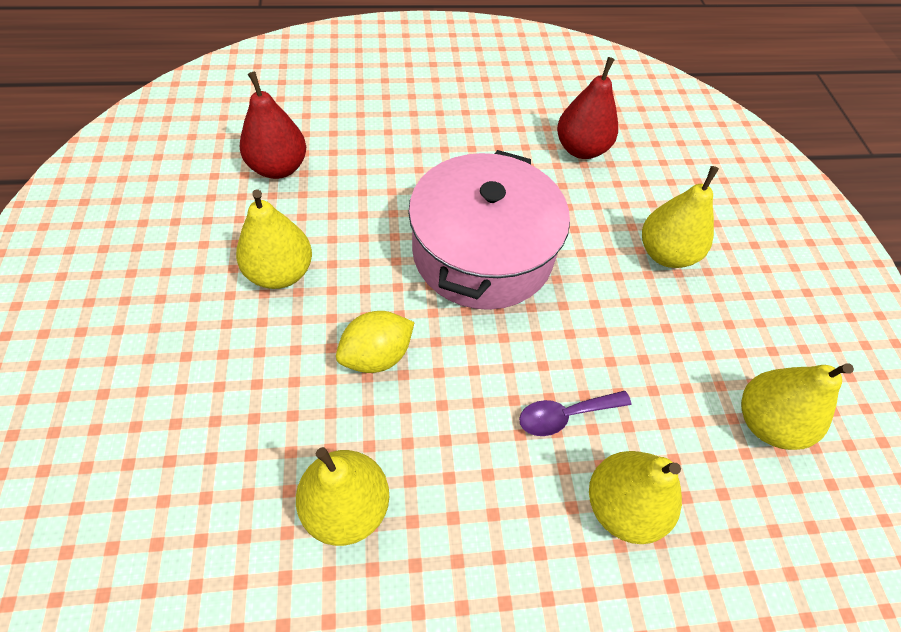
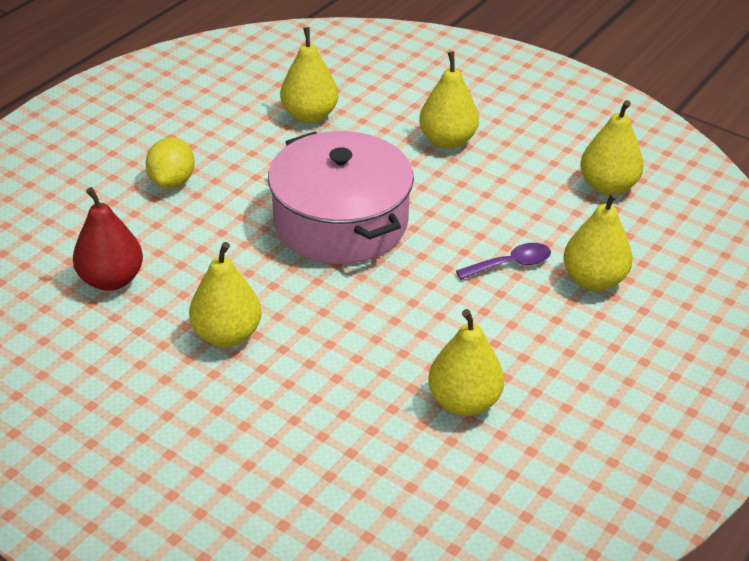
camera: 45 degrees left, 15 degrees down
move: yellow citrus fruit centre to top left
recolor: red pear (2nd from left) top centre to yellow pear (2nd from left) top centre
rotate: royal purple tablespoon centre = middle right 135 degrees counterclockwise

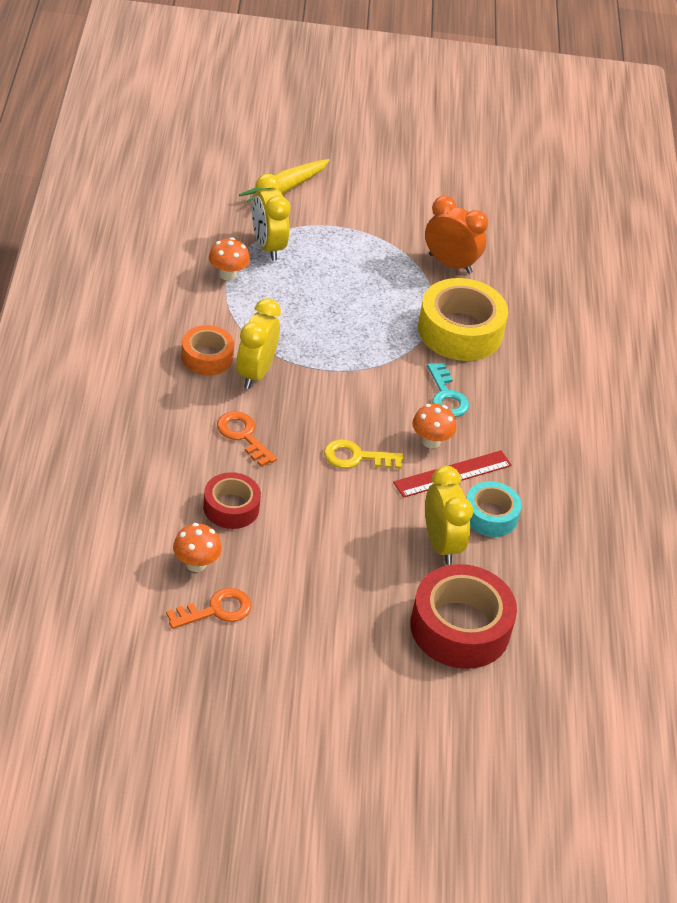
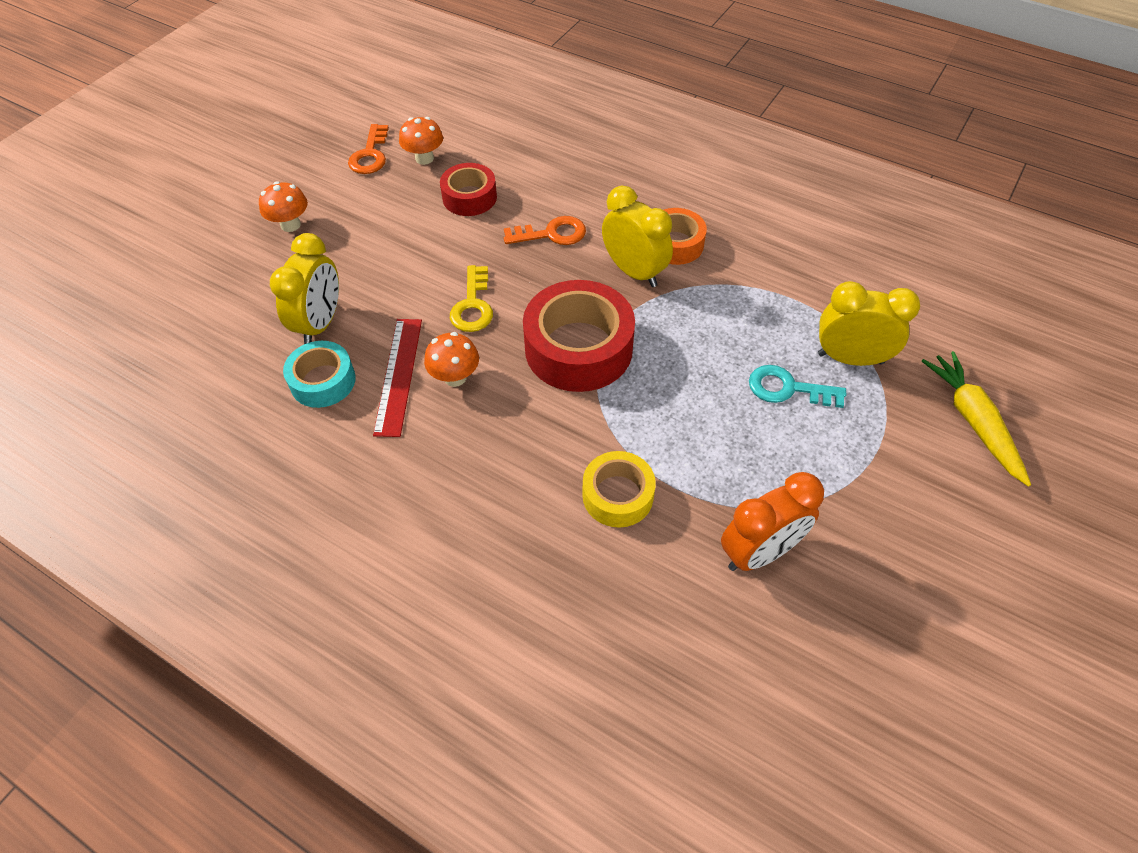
camera: 125 degrees right, 10 degrees up
move: orange-coloured fungus (2nd from left in the first image) top centre to orange-coloured fungus (1st from left) top left; red roll of tape (2nd from left) bottom right to centre; aqua key centre to middle right
rotate: yellow clock (3rd from left in the first image) centre = middle left 90 degrees counterclockwise; yellow key centre = centre 150 degrees clockwise
resize: yellow roll of tape middle right = centre x0.58

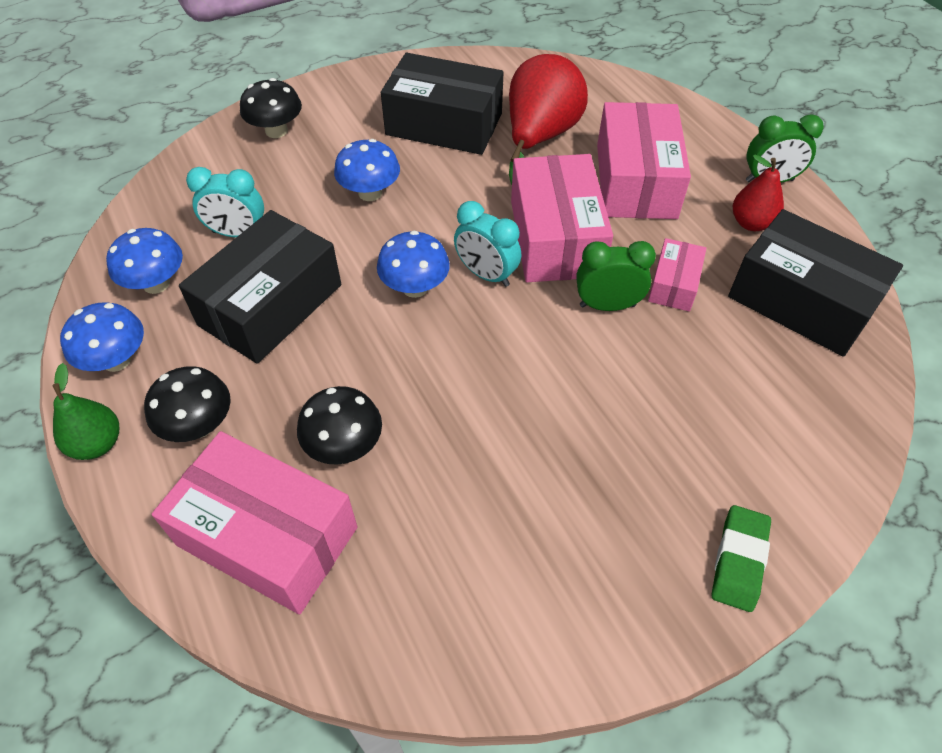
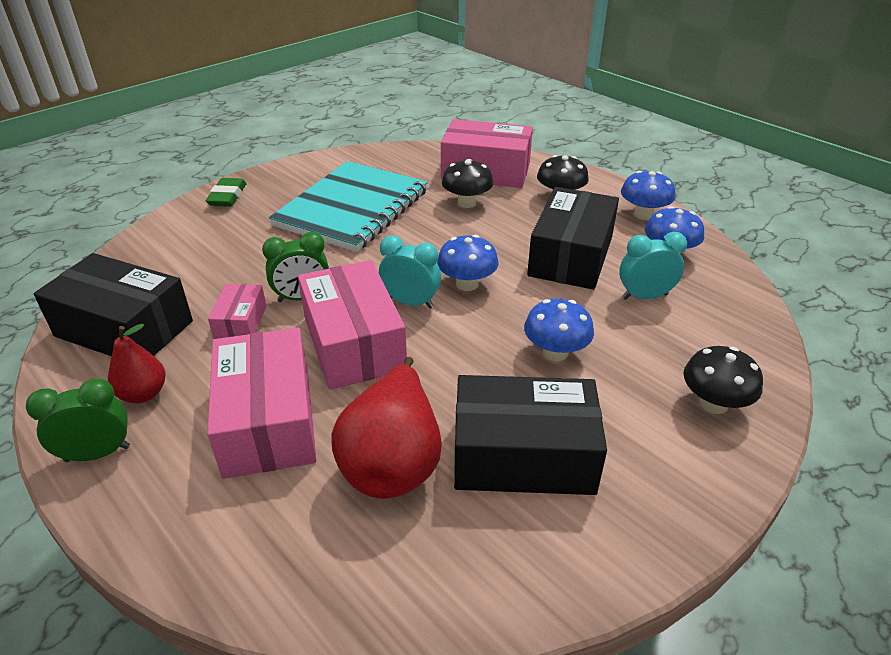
camera: 165 degrees right, 15 degrees down
delete: leaf-green pear middle left
insert: aqua exercise book top centre

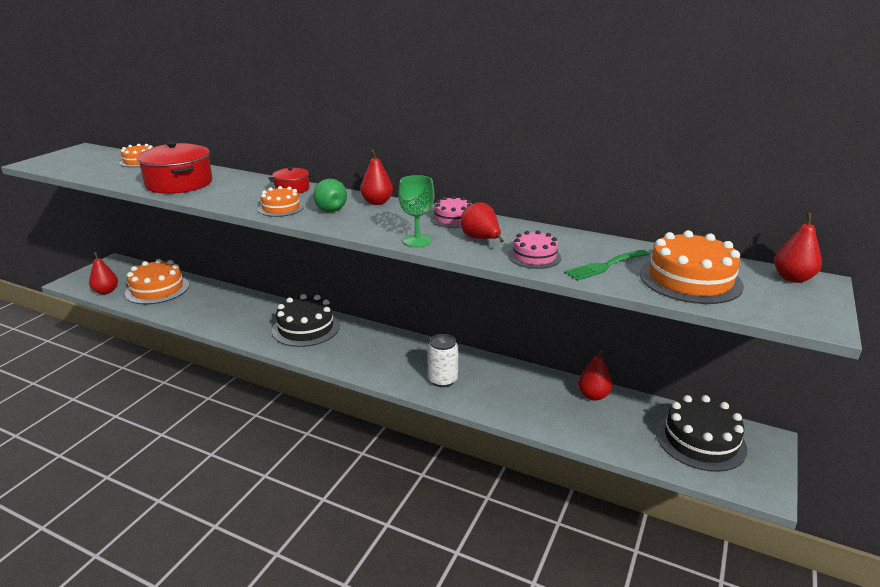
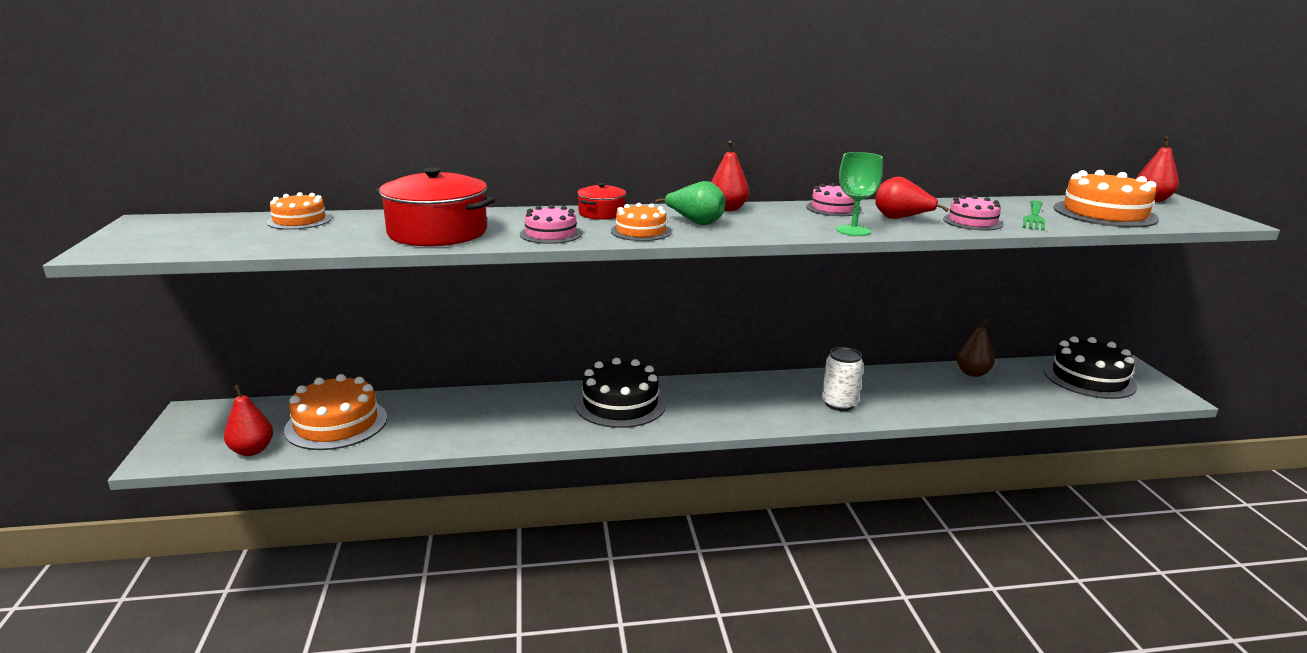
camera: 35 degrees left, 5 degrees down
insert: pink cake (1st from left) centre
recolor: red pear (4th from left) middle right to dark brown pear middle right

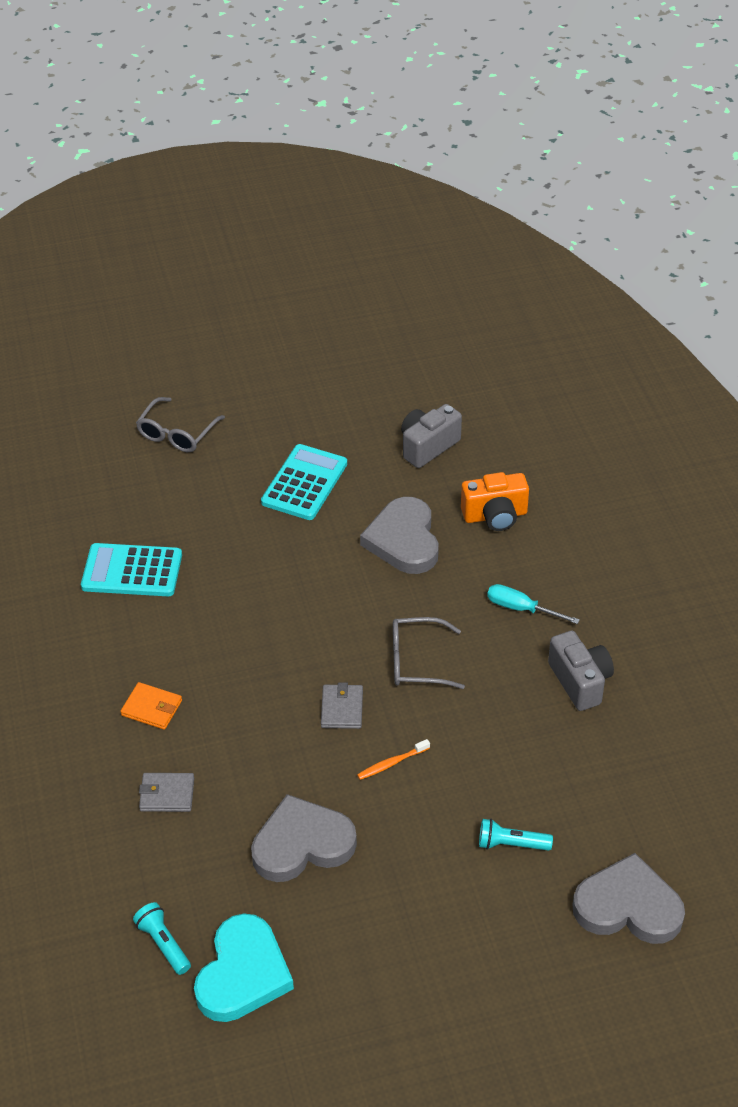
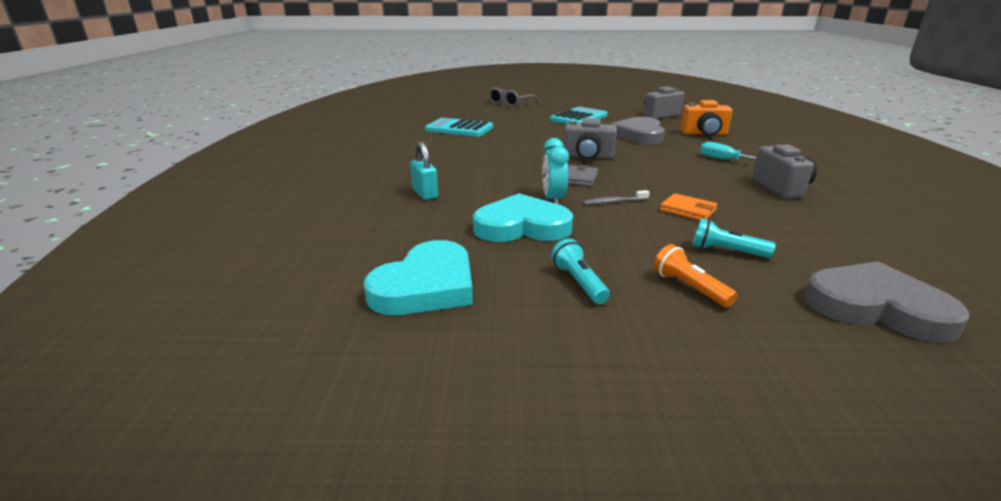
camera: 15 degrees right, 20 degrees down
delete: grey eyeglasses (2nd from left) centre
insert: aqua clock centre; grey compact camera (1st from left) top centre; orange-coloured flashlight middle right
move: aqua flashlight (1st from left) bottom left to centre; orange-coloured billfold middle left to middle right
replace: grey billfold (1st from left) bottom left to aqua padlock centre
recolor: grey heart shape (1st from left) bottom centre to aqua heart shape (2nd from left) centre; orange-coloured tooth brush bottom centre to grey tooth brush centre

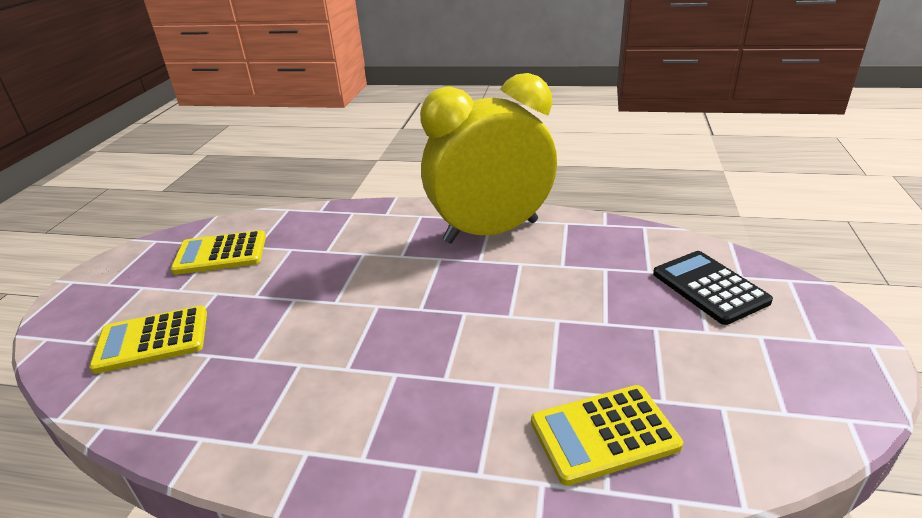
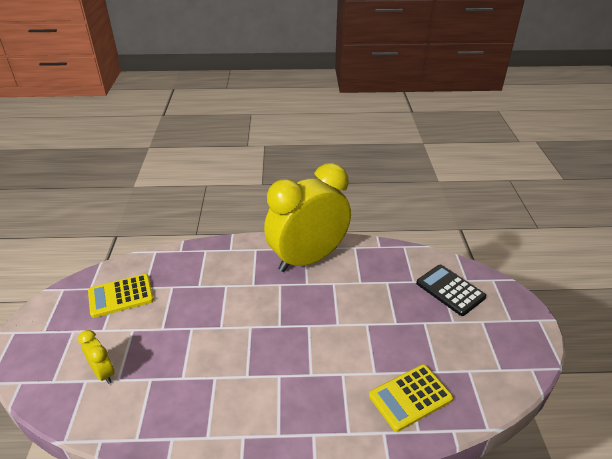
camera: 15 degrees left, 5 degrees up
replace: yellow calculator (1st from left) middle left to yellow clock (1st from left) bottom left

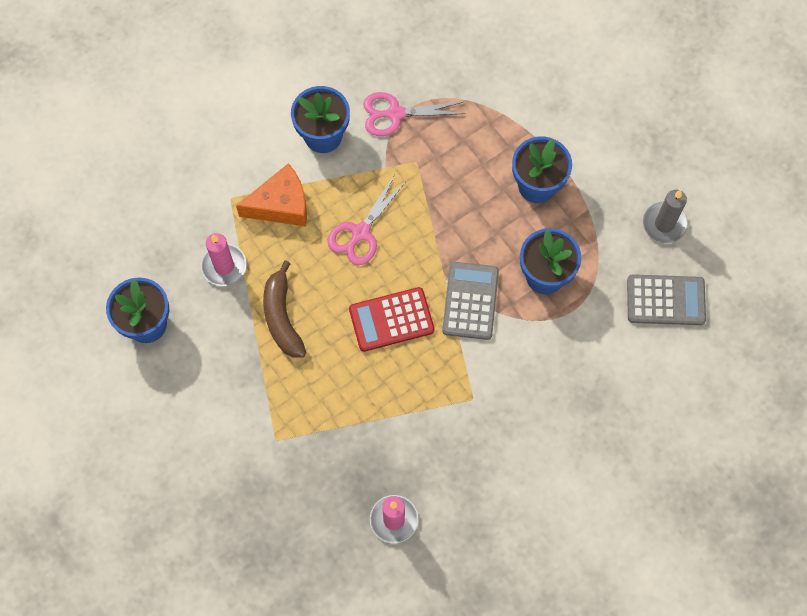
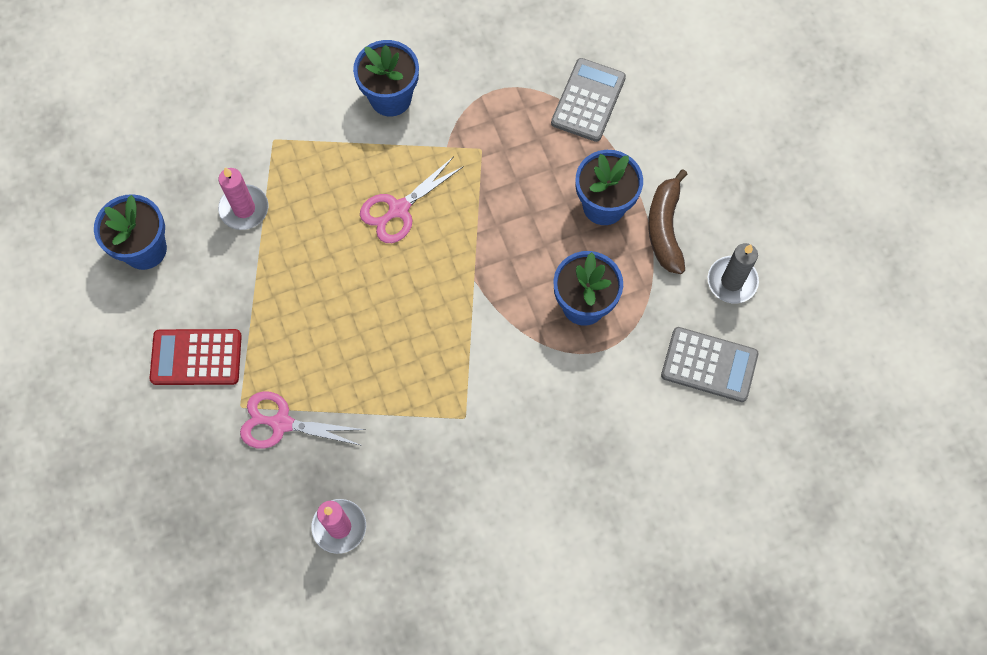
camera: 15 degrees right, 0 degrees up
delete: orange-coloured cheese wedge top centre
move: red calculator centre to middle left; pink scissors (2nd from left in the first image) top centre to pink scissors (1st from left) middle left; grey calculator (1st from left) centre to top centre; dark brown banana centre to middle right

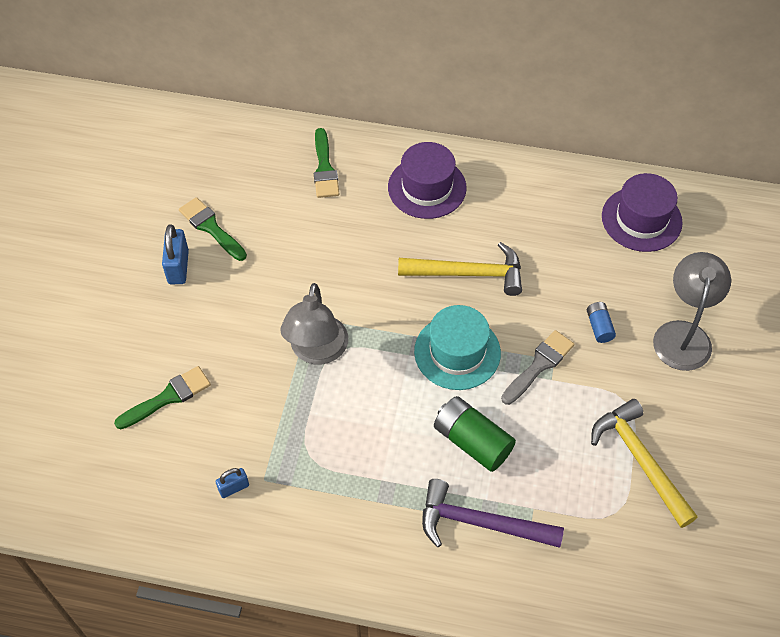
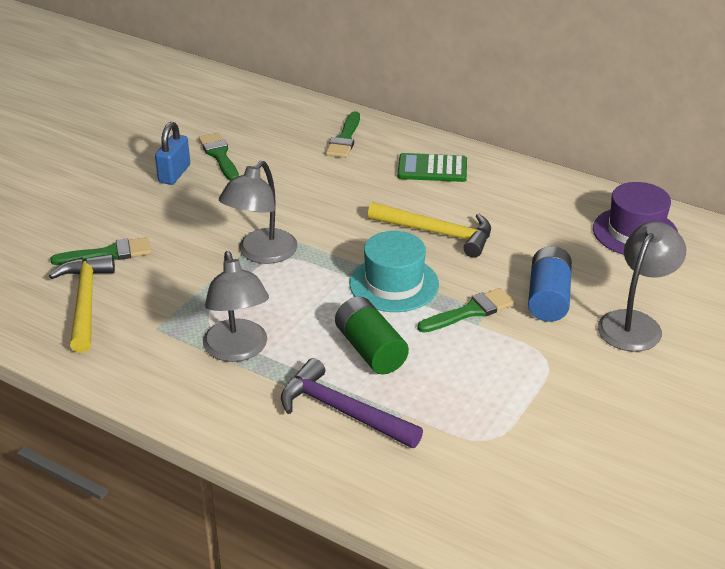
camera: 20 degrees right, 20 degrees down
delete: blue padlock (2nd from left) bottom left
insert: grey reading lamp (1st from left) middle left
move: yellow carpenter's hammer (2nd from left in the first image) bottom right to yellow carpenter's hammer (1st from left) middle left
replace: royal purple hat (1st from left) top centre to leaf-green calculator top centre
recolor: grey paintbrush middle right to leaf-green paintbrush (4th from left) centre
resize: blue battery middle right = middle right x1.88

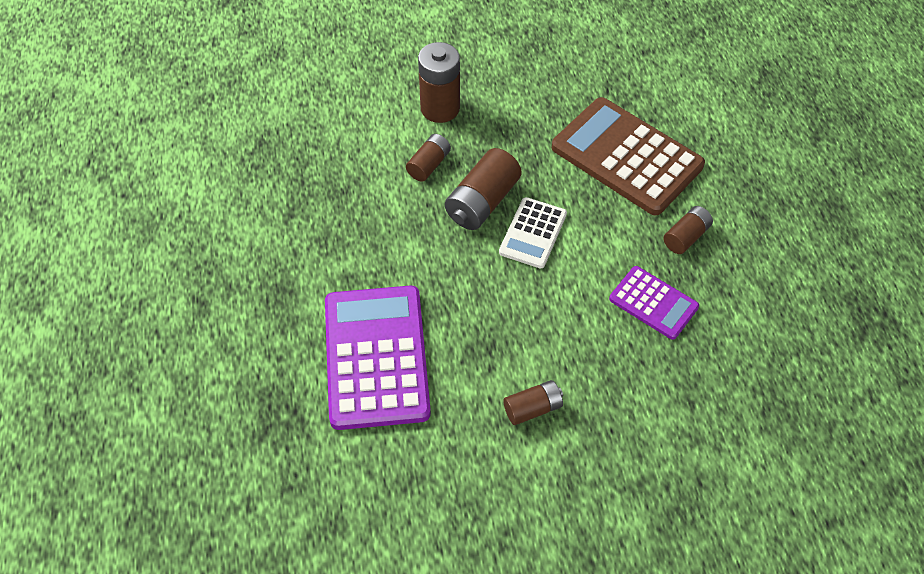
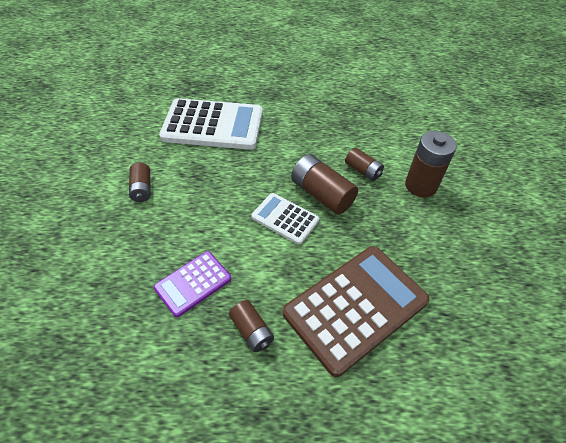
camera: 100 degrees right, 5 degrees down
recolor: royal purple calculator (1st from left) centre to snow-white calculator (1st from left) top centre

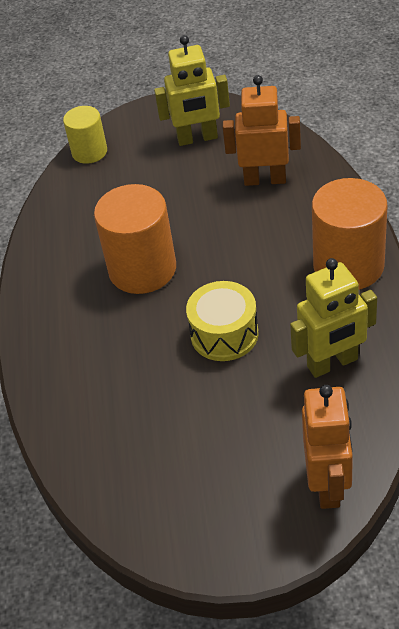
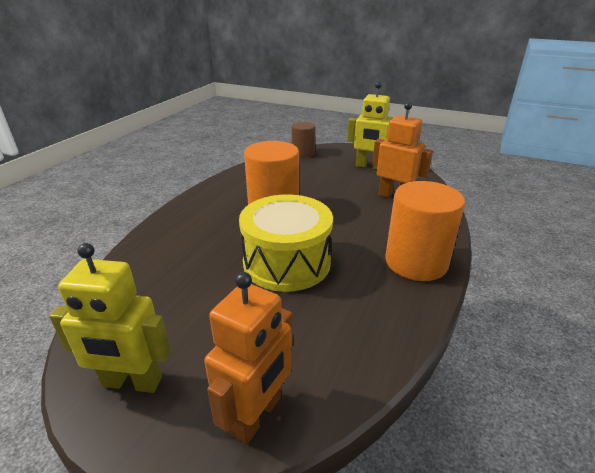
camera: 25 degrees right, 15 degrees down
move: yellow toy robot (2nd from left in the first image) middle right to yellow toy robot (1st from left) bottom left
recolor: yellow cylinder shape top left to dark brown cylinder shape top centre
resize: yellow drum centre = centre x1.53

